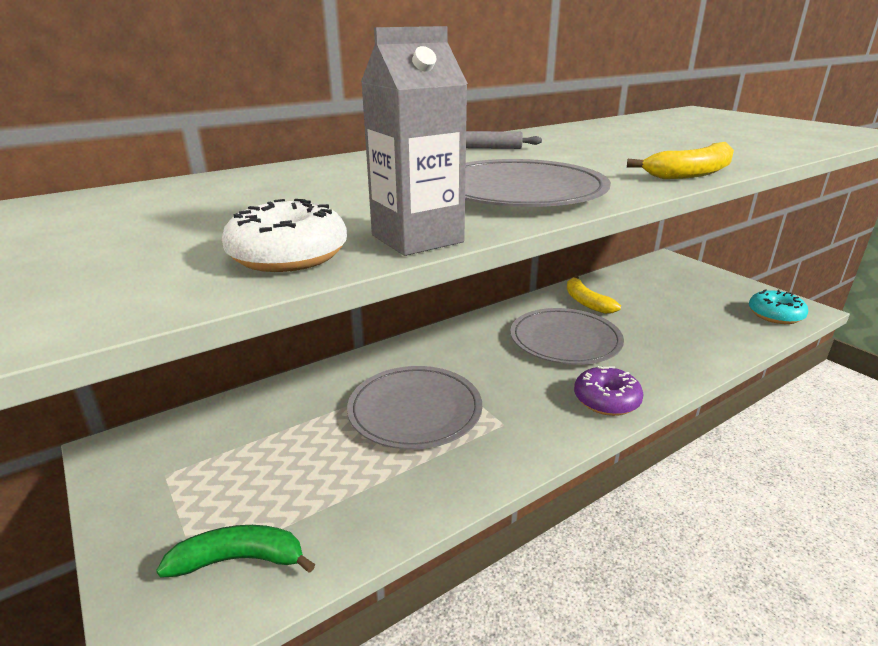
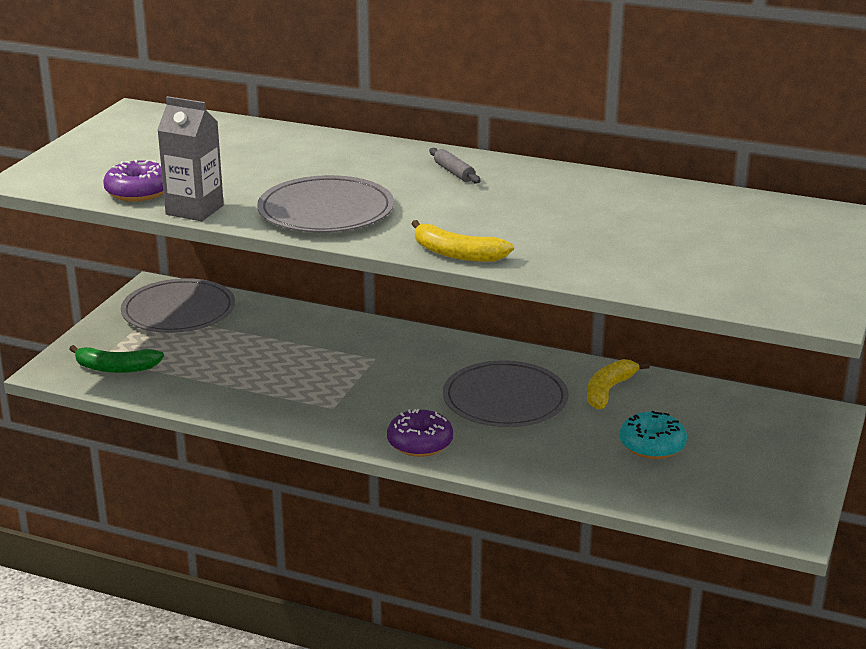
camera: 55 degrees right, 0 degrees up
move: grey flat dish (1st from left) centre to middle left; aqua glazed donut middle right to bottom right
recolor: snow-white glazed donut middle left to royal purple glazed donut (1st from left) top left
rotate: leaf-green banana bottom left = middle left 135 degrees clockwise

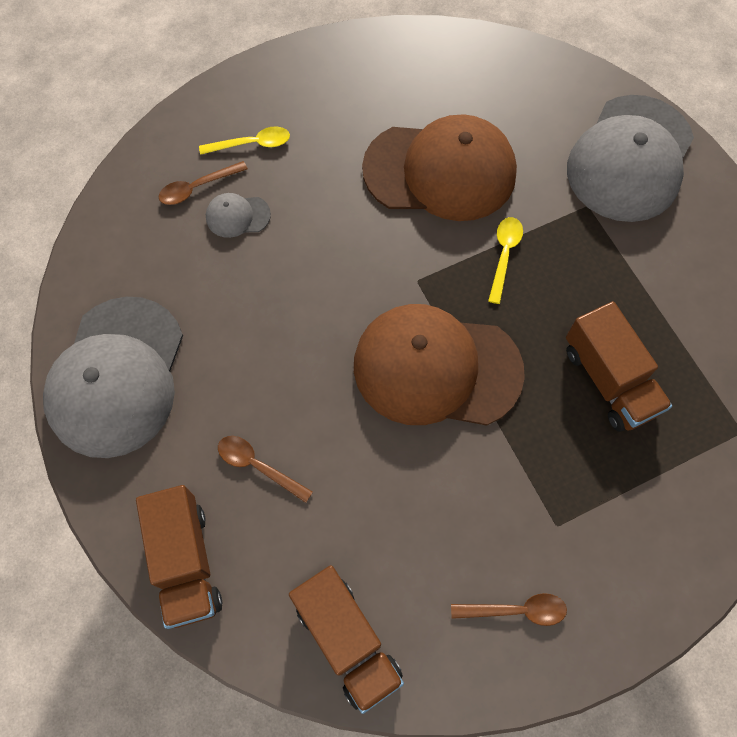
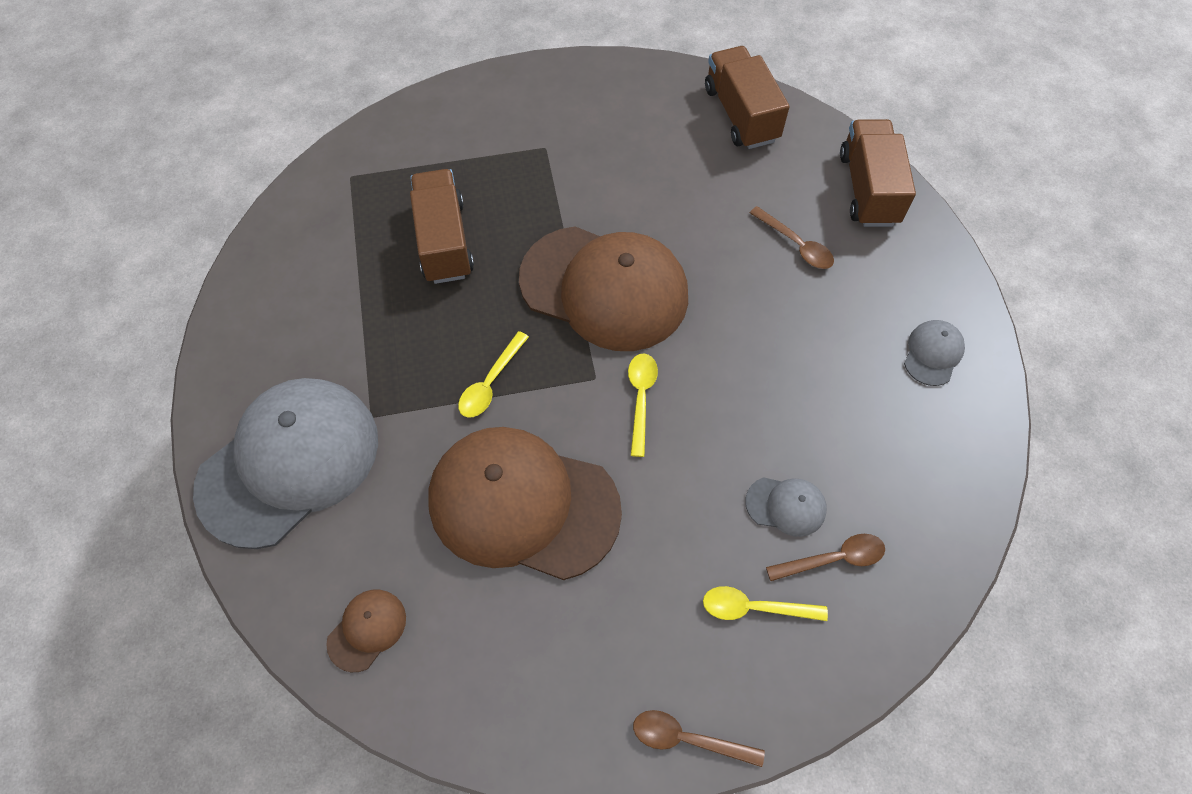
camera: 165 degrees left, 5 degrees down
insert: dark brown peaked cap (1st from left) bottom left; yellow tablespoon (2nd from left) centre
move: dark brown tablespoon (3rd from left in the first image) bottom right to dark brown tablespoon (1st from left) bottom centre
resize: grey peaked cap (1st from left in the first image) middle left = middle right x0.41

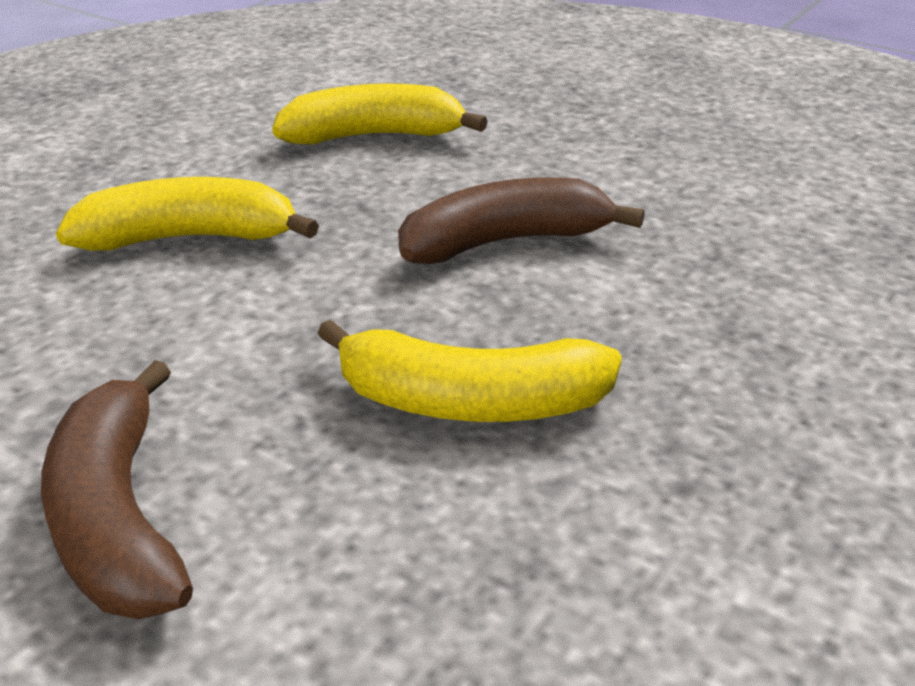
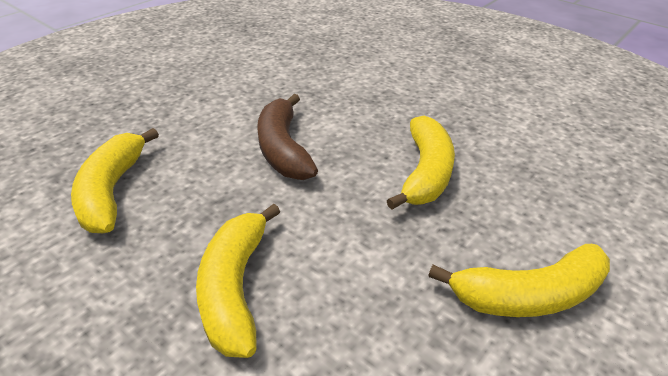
camera: 85 degrees left, 5 degrees up
recolor: dark brown banana (1st from left) bottom left to yellow banana (4th from left) bottom right

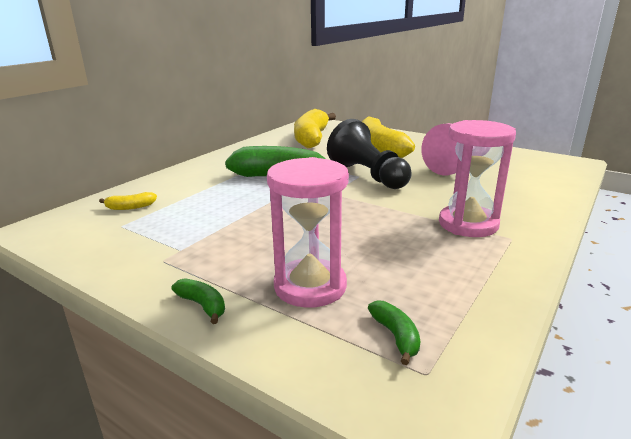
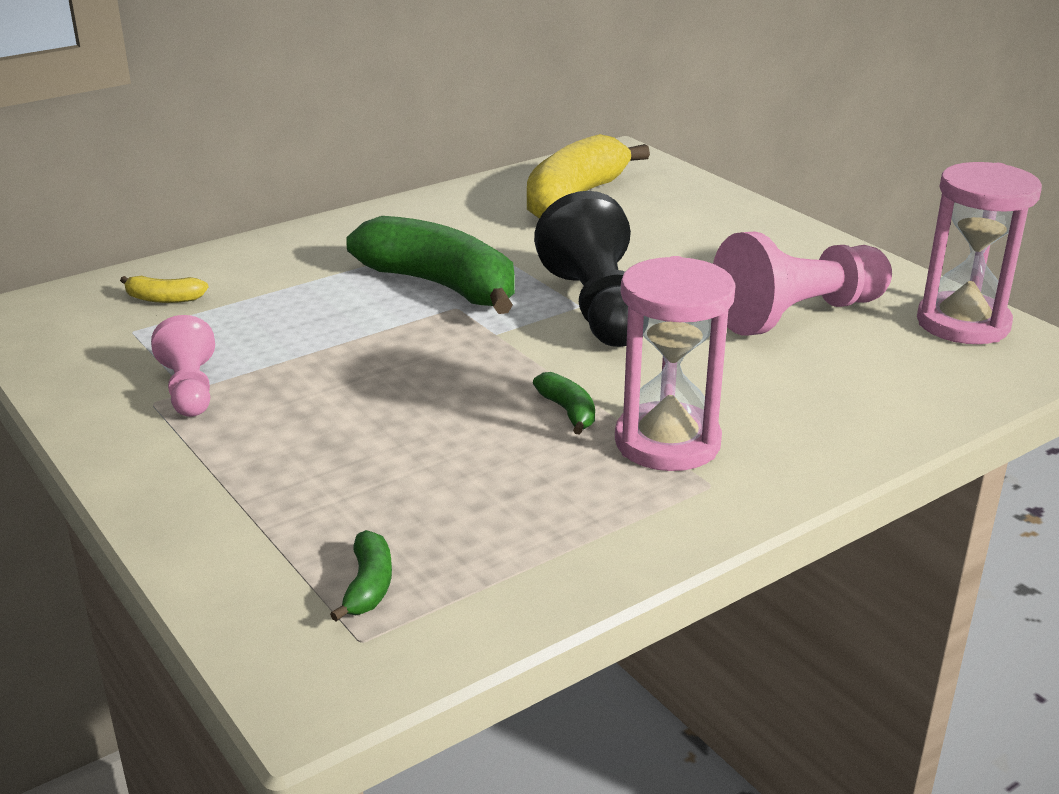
camera: 20 degrees right, 5 degrees up
delete: yellow banana (3rd from left) top centre
insert: pink pawn (1st from left) middle left
move: leaf-green banana (1st from left in the first image) bottom left to leaf-green banana (3rd from left) centre; pink sandglass (1st from left in the first image) centre to pink sandglass (2nd from left) top right

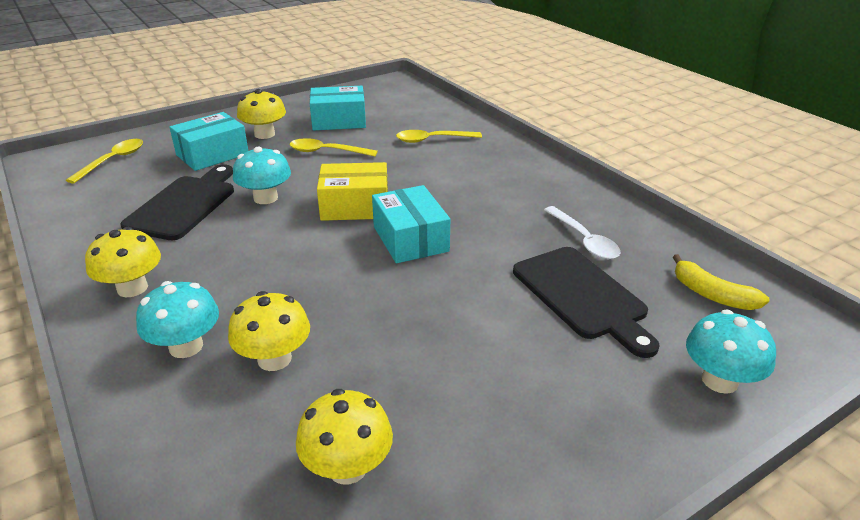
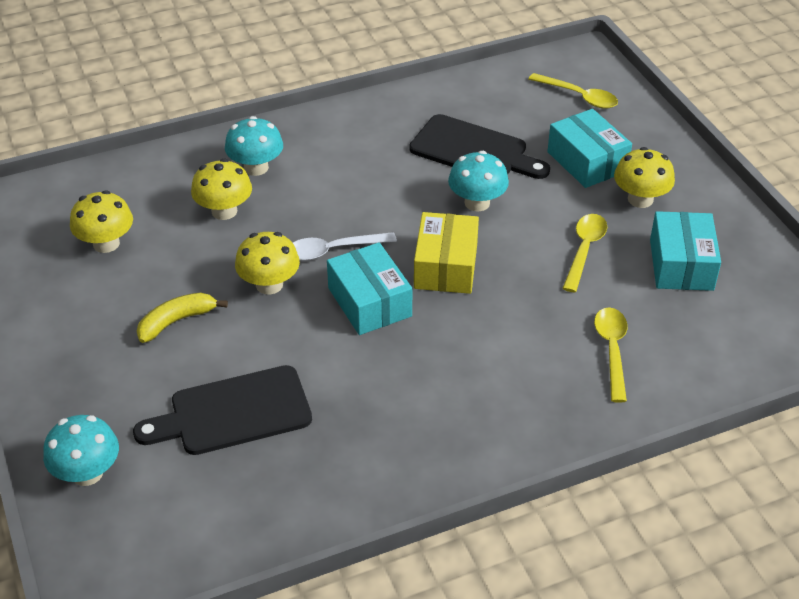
camera: 100 degrees right, 10 degrees up
move: yellow banana middle right to middle left; yellow fungus (1st from left in the first image) middle left to yellow fungus (3rd from left) centre; snow-white tablespoon middle right to centre
rotate: aqua box (3rd from left in the first image) centre = centre 75 degrees clockwise

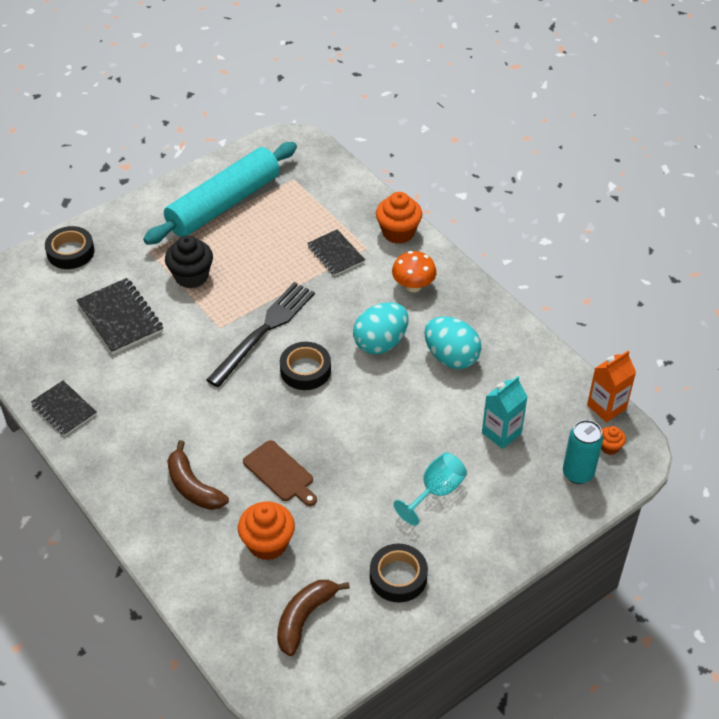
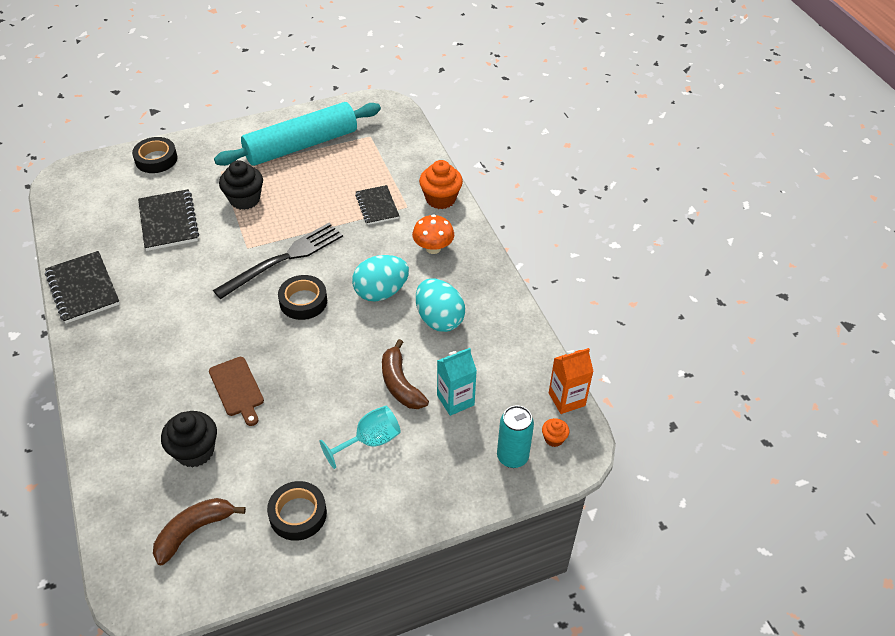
camera: 15 degrees right, 0 degrees up
move: dark brown banana (1st from left in the first image) middle left to dark brown banana (2nd from left) centre
recolor: orange-coloured fairy cake (1st from left) bottom centre to jet-black fairy cake (1st from left) bottom left
resize: jet-black exercise book (1st from left) middle left = middle left x1.51

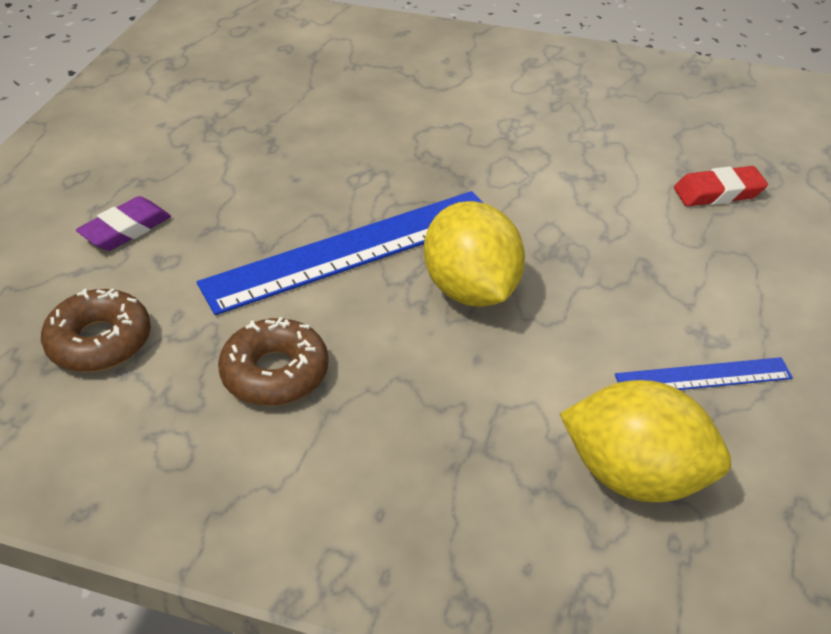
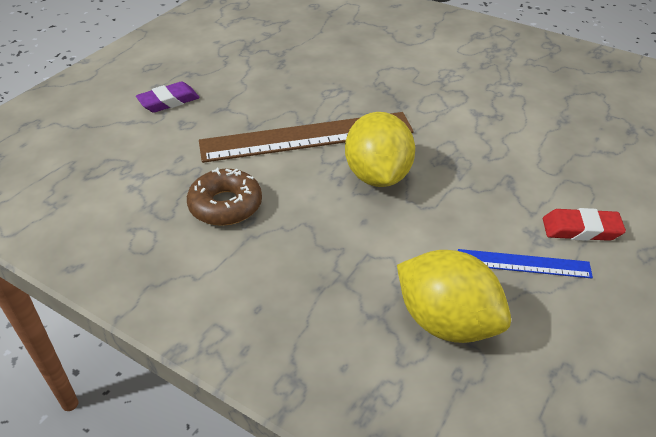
camera: 15 degrees right, 0 degrees up
delete: dark brown glazed donut (1st from left) middle left
move: red eraser top right to middle right
recolor: blue straightedge (1st from left) centre to dark brown straightedge top centre

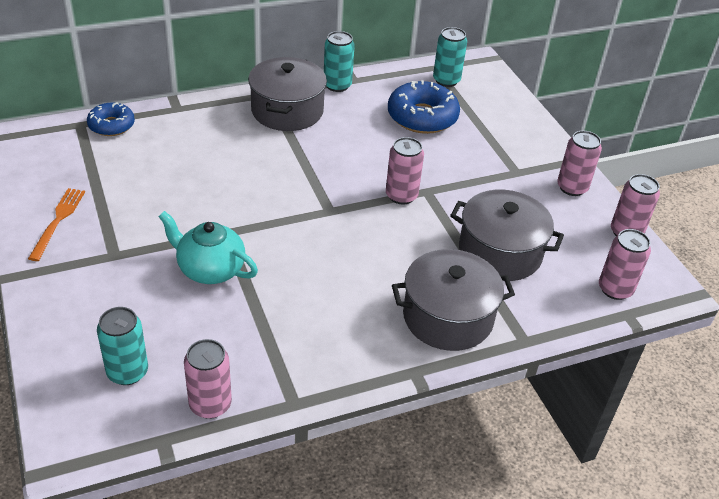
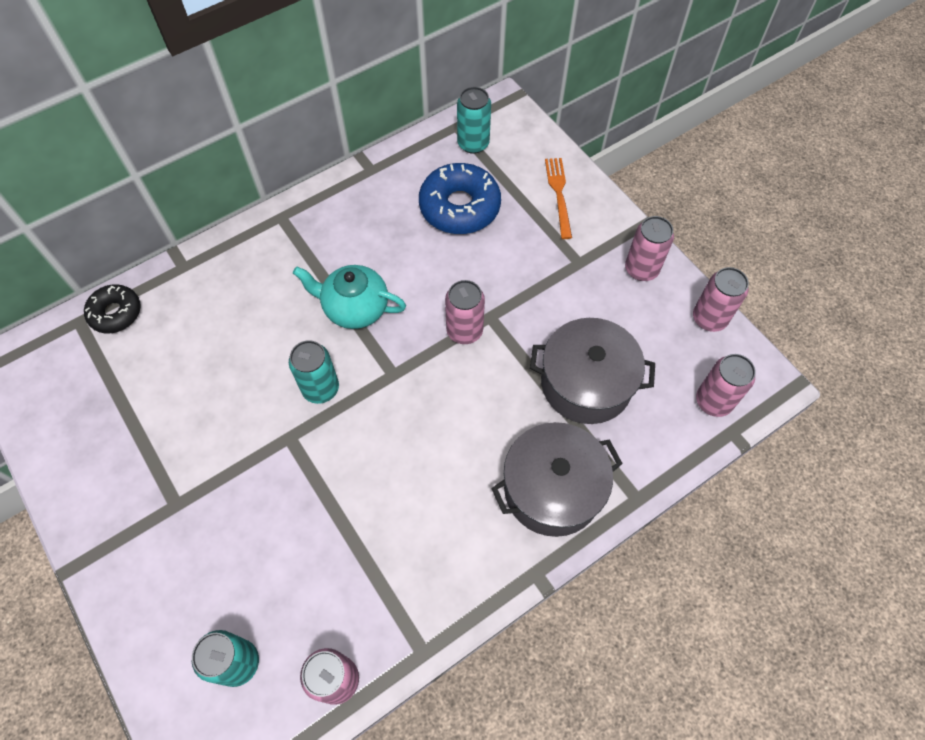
camera: 10 degrees left, 20 degrees up
delete: grey stockpot (1st from left) top centre
move: aqua soda can (2nd from left) top centre to centre; aqua teapot middle left to centre; orange-coloured fork middle left to top centre
recolor: blue glazed donut (1st from left) top left to jet-black glazed donut middle left

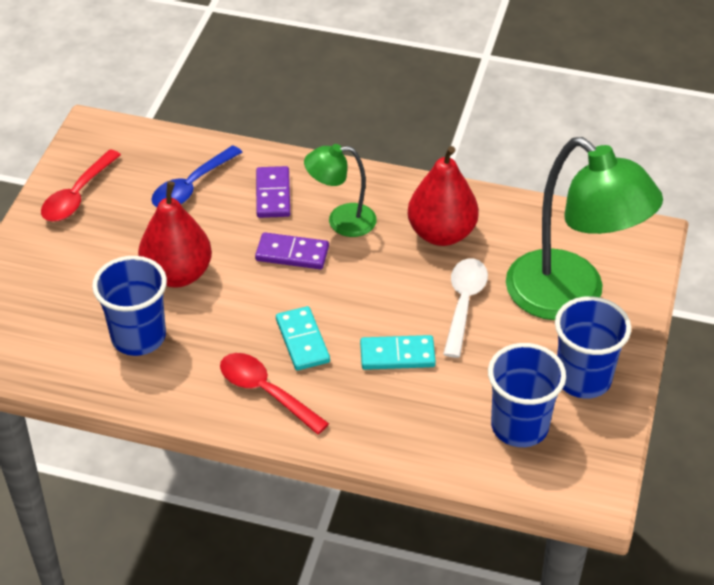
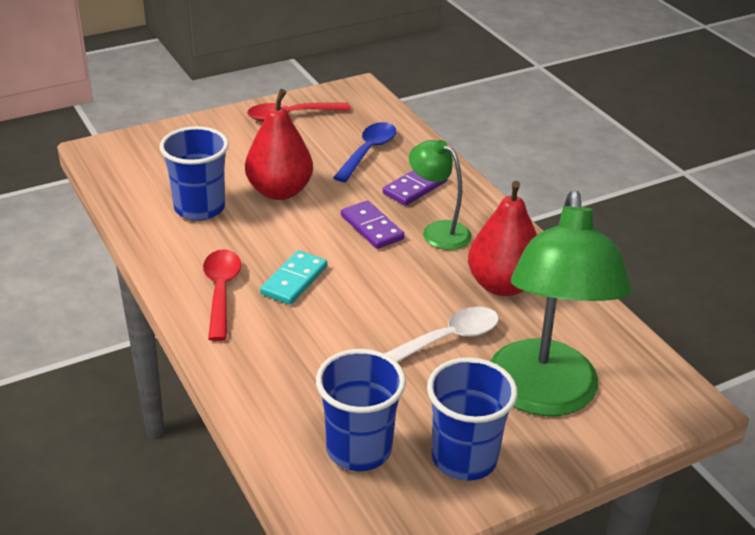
camera: 45 degrees right, 10 degrees down
delete: aqua domino piece (2nd from left) centre
rotate: blue tablespoon top left = top centre 120 degrees clockwise

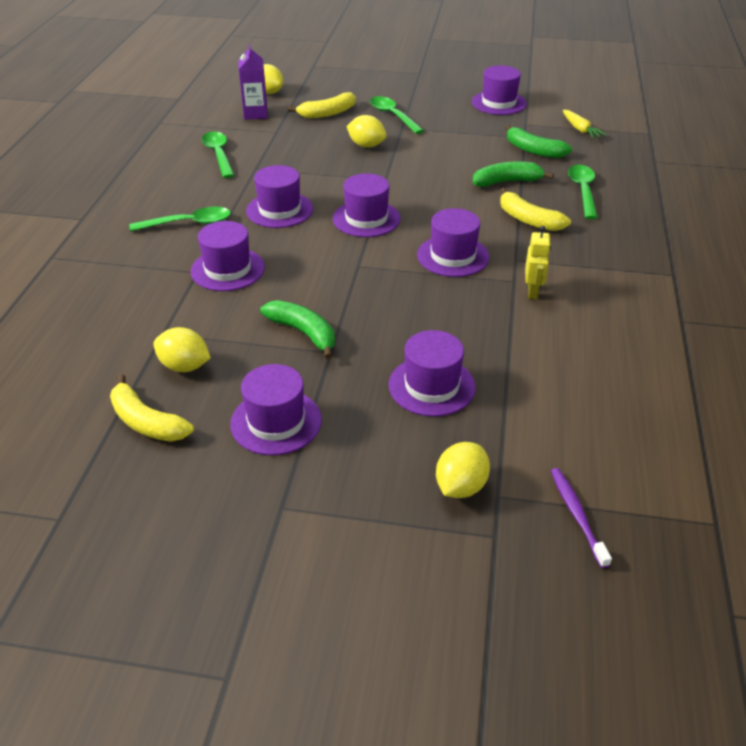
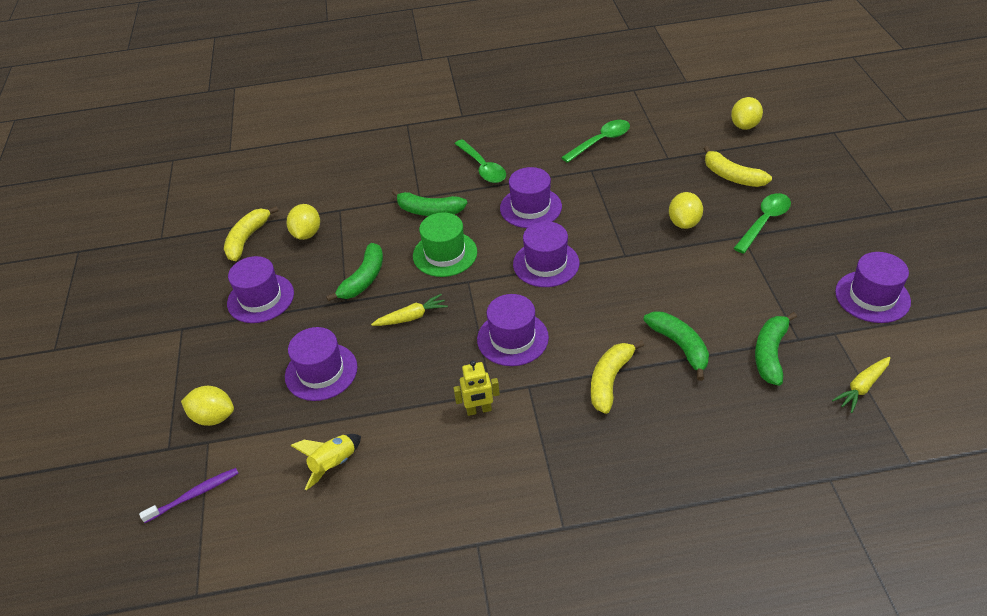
camera: 75 degrees right, 5 degrees up
delete: royal purple milk carton top centre; leaf-green tablespoon (4th from left) top right
insert: yellow spaceship bottom left; yellow toy carrot (1st from left) centre; leaf-green hat centre
replace: royal purple hat (1st from left) middle left to leaf-green banana (2nd from left) top centre

